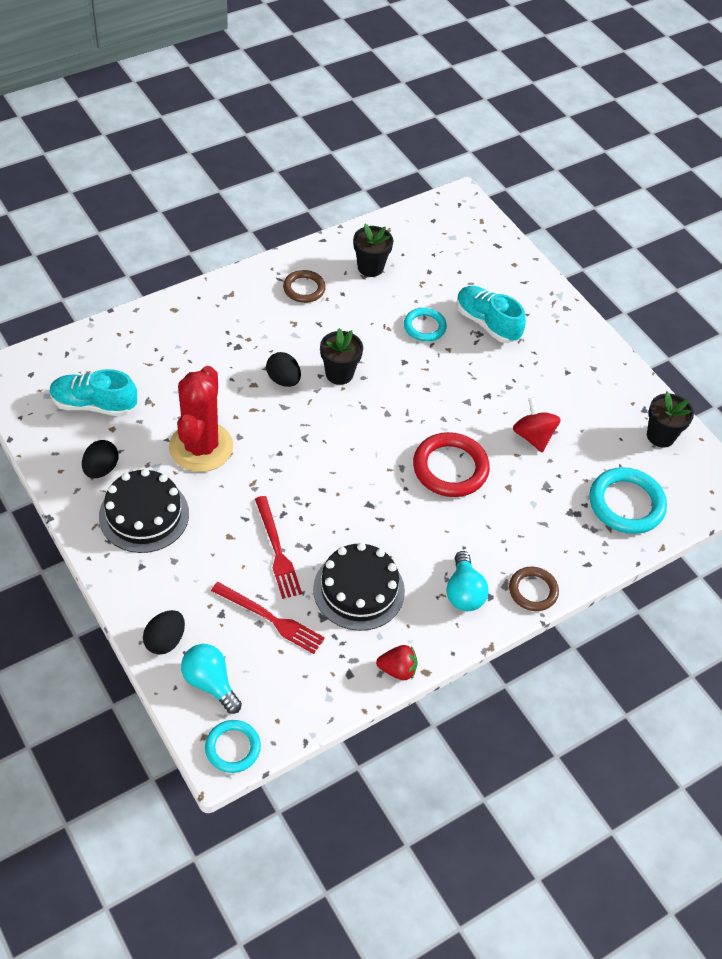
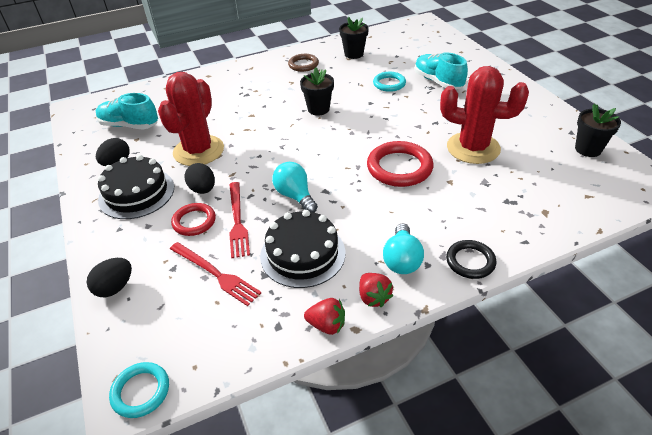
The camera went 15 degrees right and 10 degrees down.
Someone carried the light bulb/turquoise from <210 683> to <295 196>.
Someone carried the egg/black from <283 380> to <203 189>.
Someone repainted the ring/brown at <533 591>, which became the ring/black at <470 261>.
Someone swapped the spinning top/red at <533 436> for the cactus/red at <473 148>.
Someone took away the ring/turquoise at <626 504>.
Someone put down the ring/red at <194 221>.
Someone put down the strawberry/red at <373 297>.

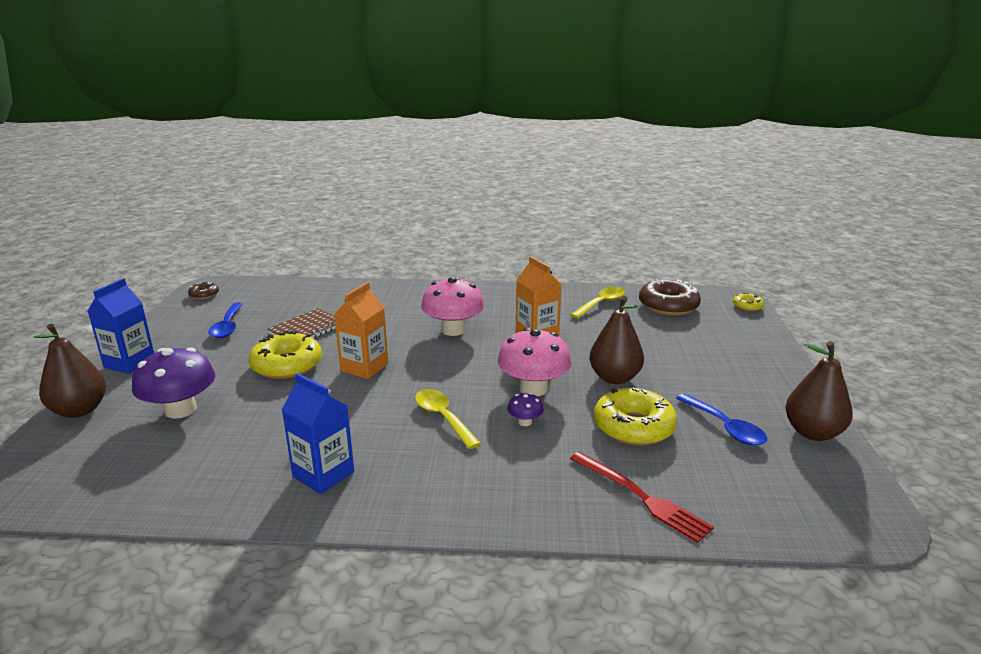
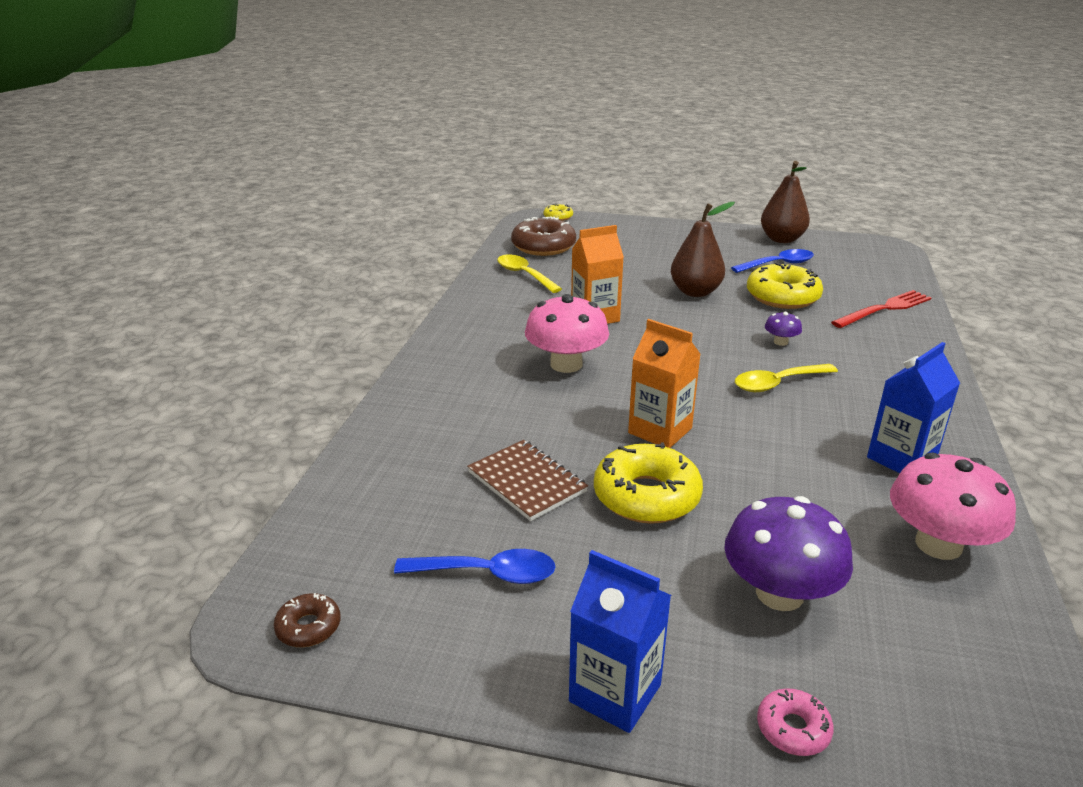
The camera went 80 degrees left and 5 degrees up.
Someone swapped the pear/brown at <79 410> for the donut/pink at <793 729>.
Someone carried the mushroom/pink from <533 389> to <938 544>.

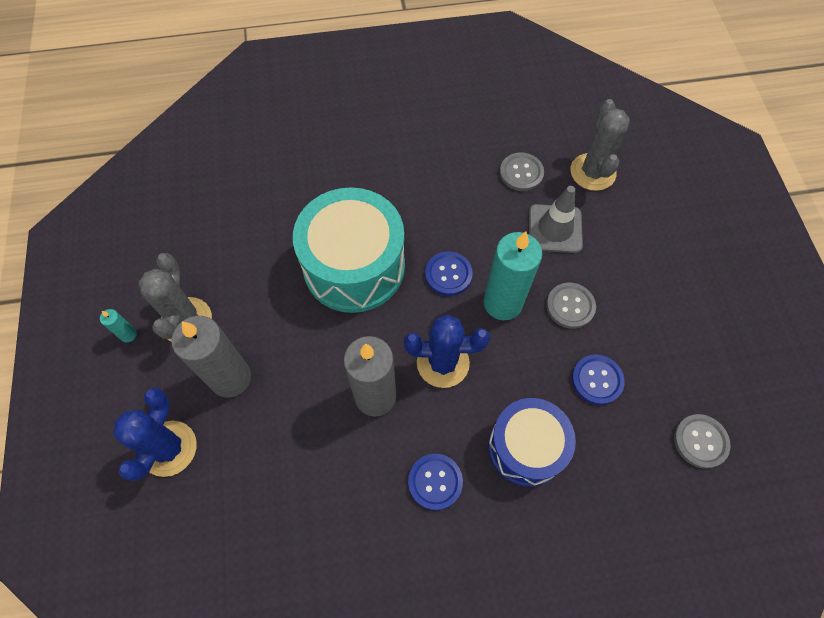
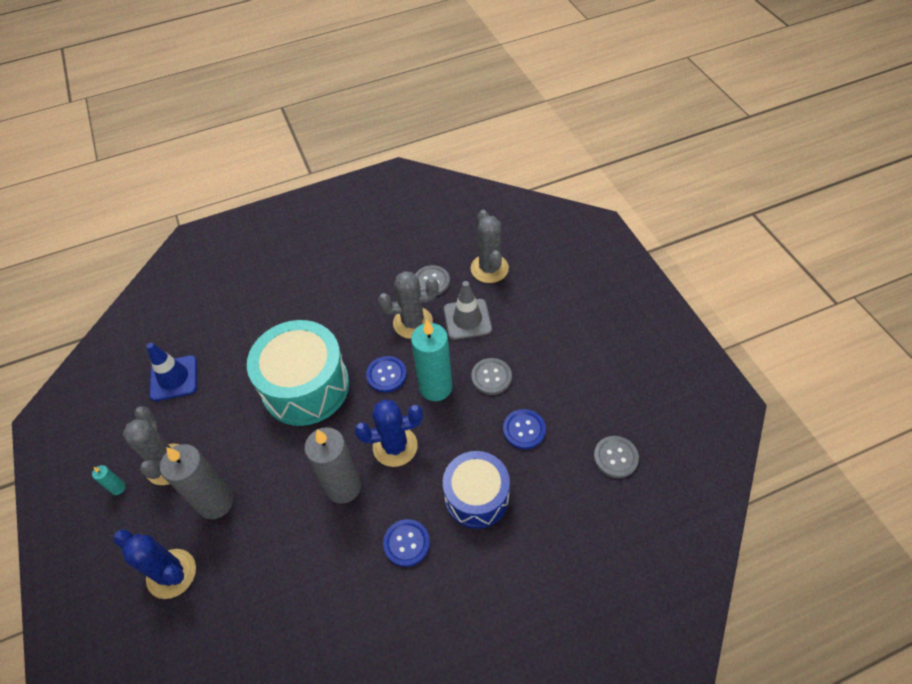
The camera went 10 degrees left and 10 degrees down.
Someone rotated the cactus/blue at <169 448> by 60 degrees counterclockwise.
Someone put down the traffic cone/blue at <174 378>.
Someone put down the cactus/grey at <413 322>.

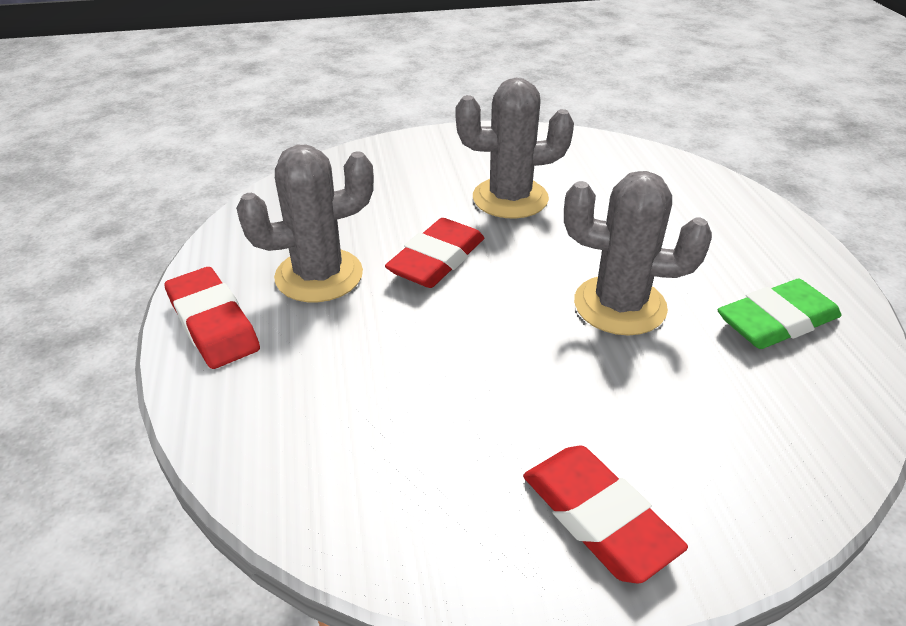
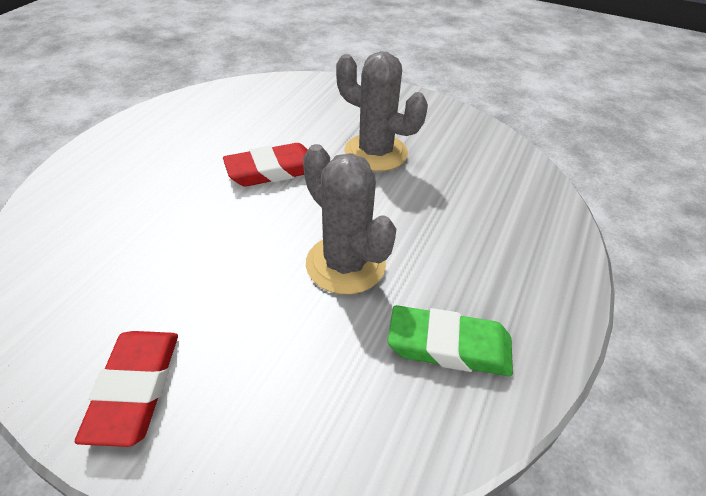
The camera went 35 degrees right and 5 degrees up.
Someone took away the eraser/red at <213 323>.
Someone took away the cactus/grey at <319 275>.

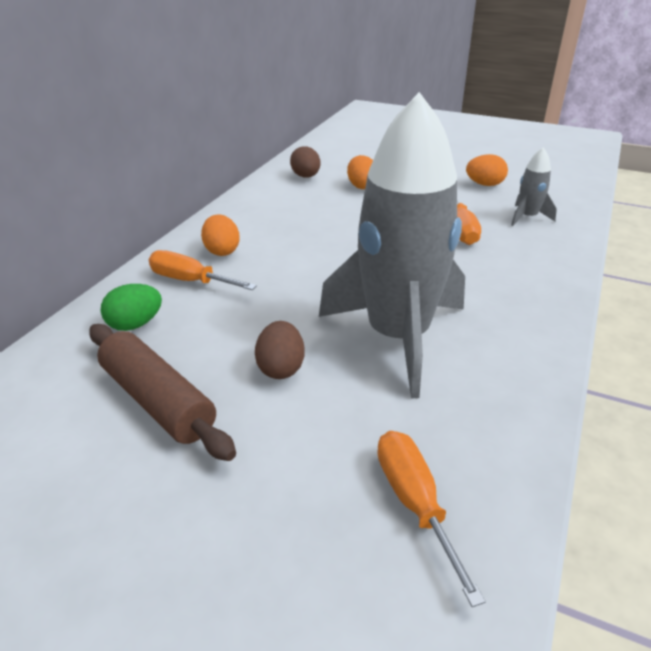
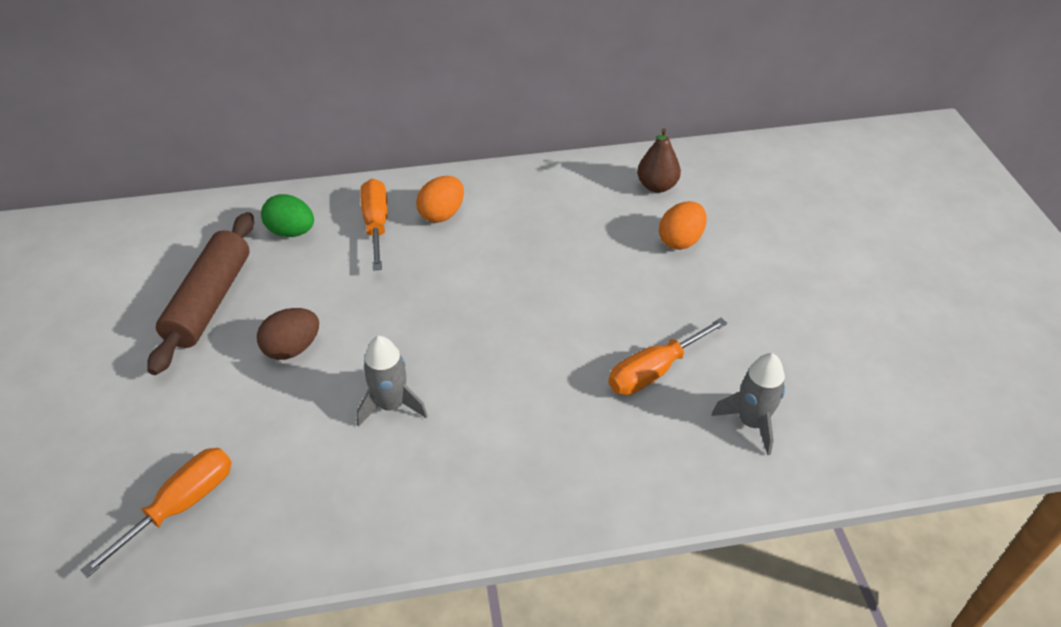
The camera went 55 degrees right and 10 degrees up.
Someone swapped the egg/brown at <306 176> for the pear/brown at <657 186>.
Someone scaled the rocket/grey at <398 336> by 0.41.
Someone took away the egg/orange at <484 184>.

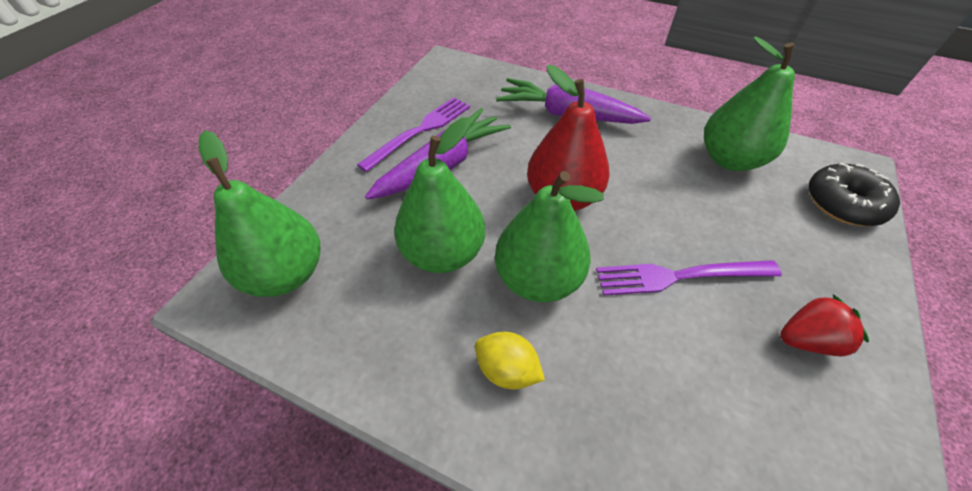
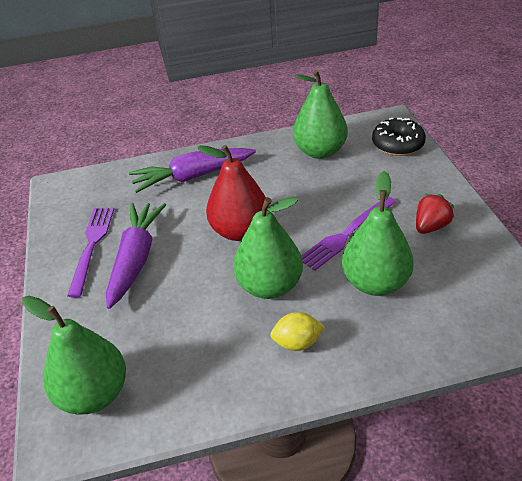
The camera went 35 degrees left and 10 degrees down.
Someone carried the pear/green from <443 253> to <375 283>.

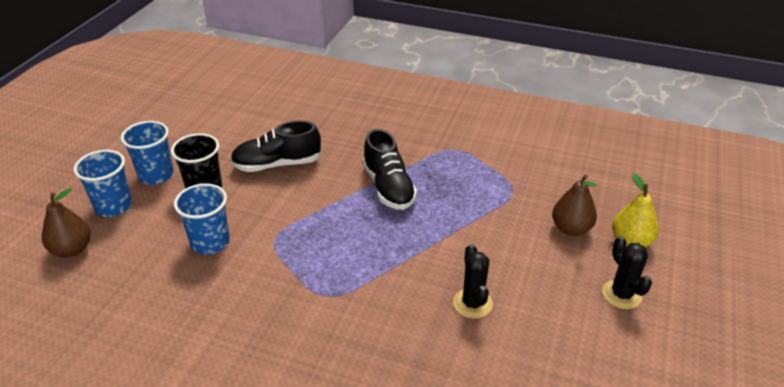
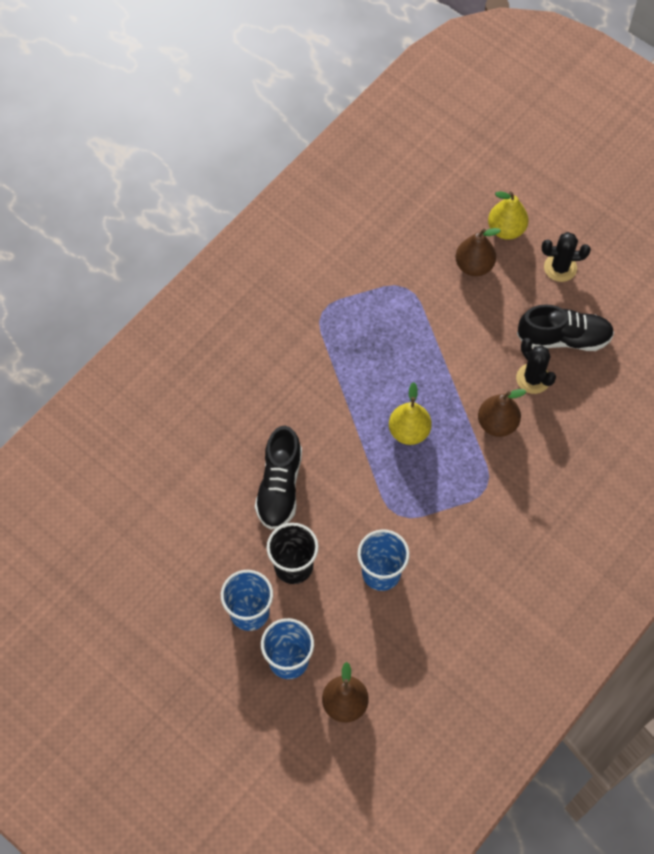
The camera went 70 degrees left and 25 degrees up.
Someone carried the shoe/black from <388 187> to <563 338>.
Someone rotated the cactus/black at <472 303> by 45 degrees clockwise.
Someone put down the pear/yellow at <409 431>.
Someone put down the pear/brown at <497 423>.

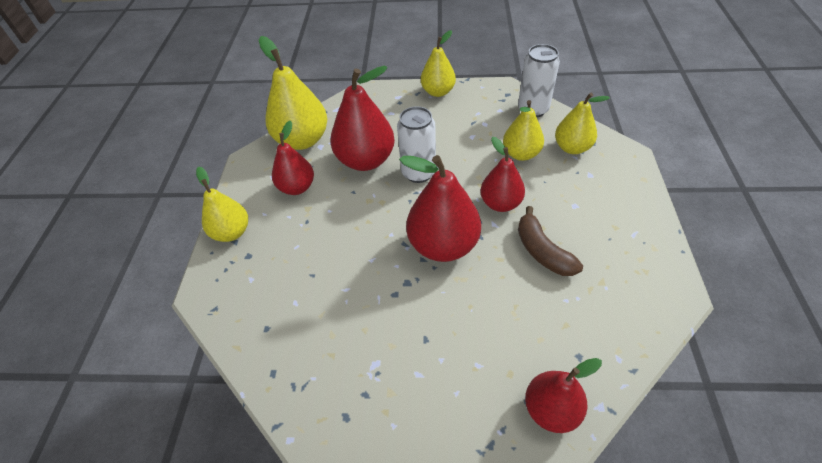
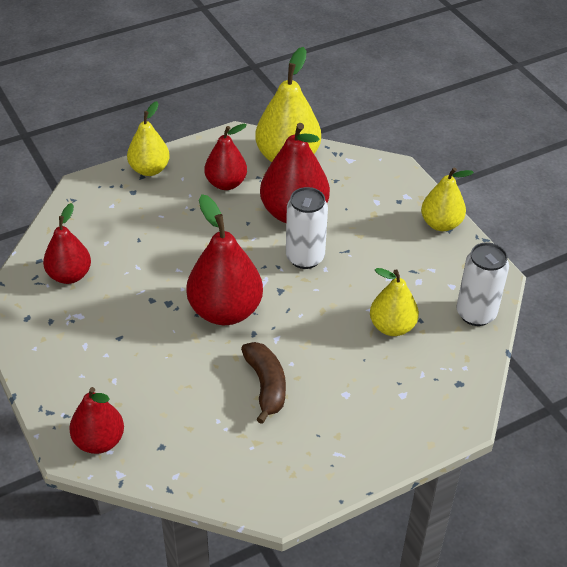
The camera went 55 degrees right and 5 degrees down.
Someone carried the pear/red from <500 203> to <69 275>.
Someone rotated the banana/brown at <542 251> by 135 degrees clockwise.
Someone took away the pear/yellow at <572 148>.

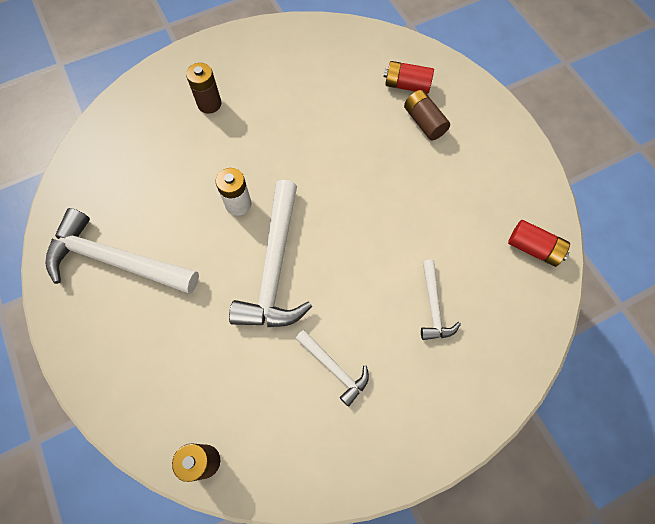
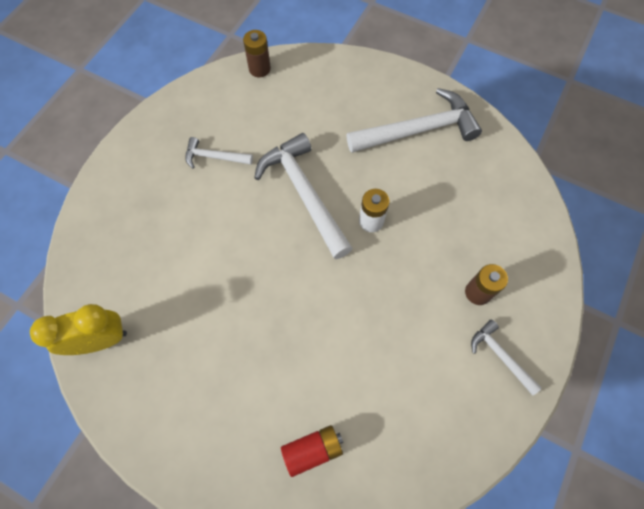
The camera went 145 degrees right and 0 degrees up.
Someone took away the battery/brown at <424 122>.
Someone carried the hammer/white from <433 306> to <500 356>.
Someone swapped the battery/red at <533 248> for the clock/yellow at <101 340>.

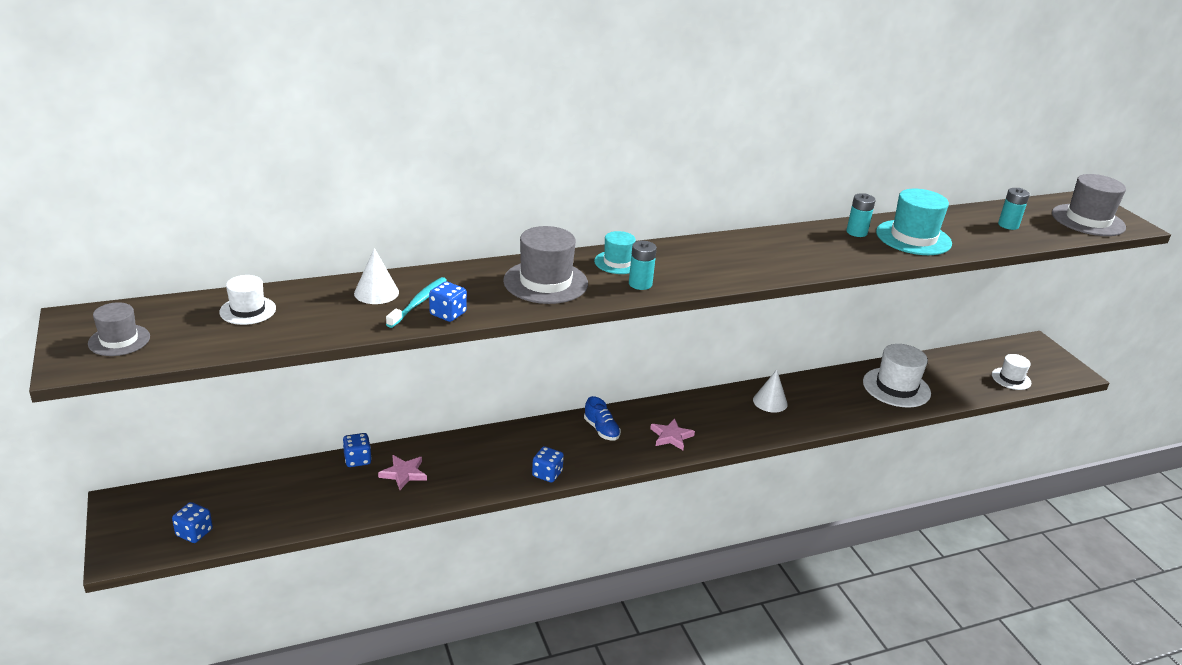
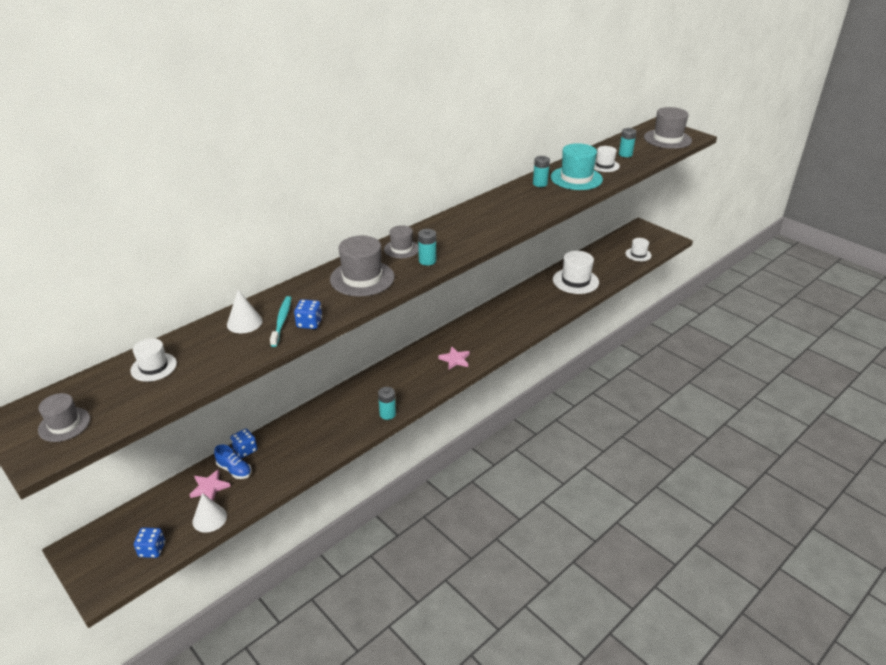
The camera went 20 degrees left and 5 degrees up.
Someone carried the star/pink from <404 474> to <209 487>.
Someone swapped the dice/blue at <547 474> for the battery/turquoise at <387 414>.
Someone carried the shoe/blue from <601 430> to <234 470>.
Someone repainted the hat/turquoise at <618 262>, which became the hat/grey at <401 249>.
Someone carried the cone/white from <770 402> to <209 518>.
Someone put down the hat/white at <604 165>.

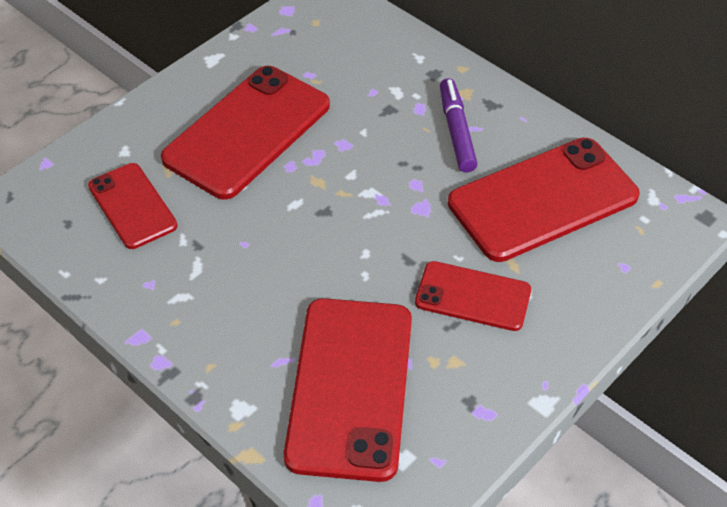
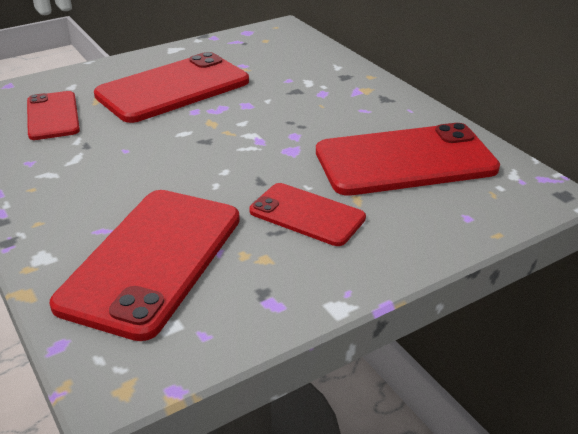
The camera went 15 degrees right and 15 degrees down.
Someone took away the marker/purple at <456 131>.

